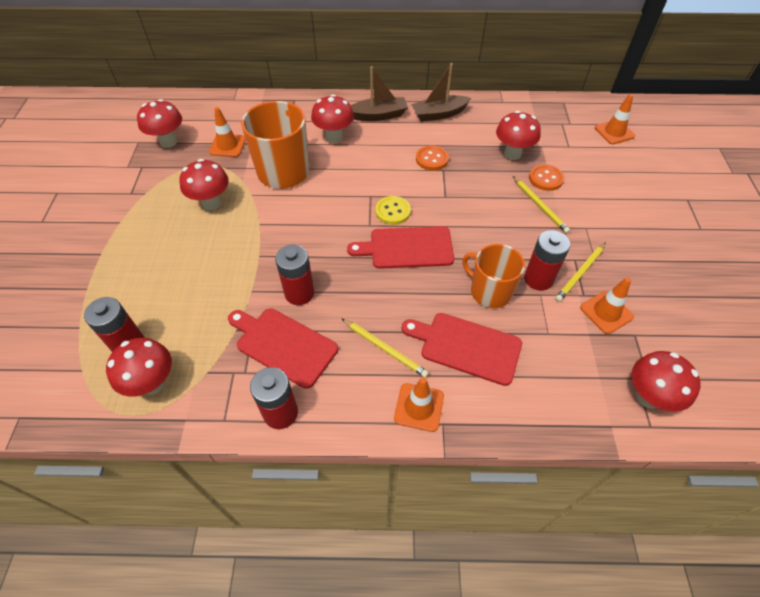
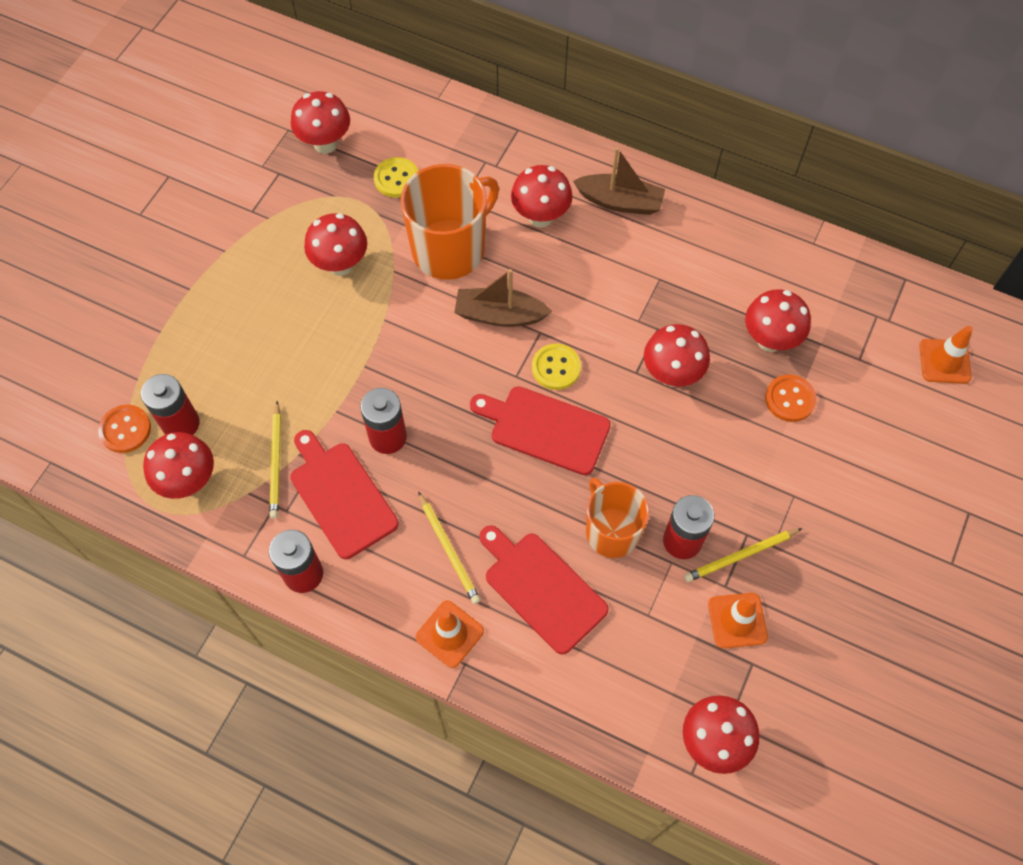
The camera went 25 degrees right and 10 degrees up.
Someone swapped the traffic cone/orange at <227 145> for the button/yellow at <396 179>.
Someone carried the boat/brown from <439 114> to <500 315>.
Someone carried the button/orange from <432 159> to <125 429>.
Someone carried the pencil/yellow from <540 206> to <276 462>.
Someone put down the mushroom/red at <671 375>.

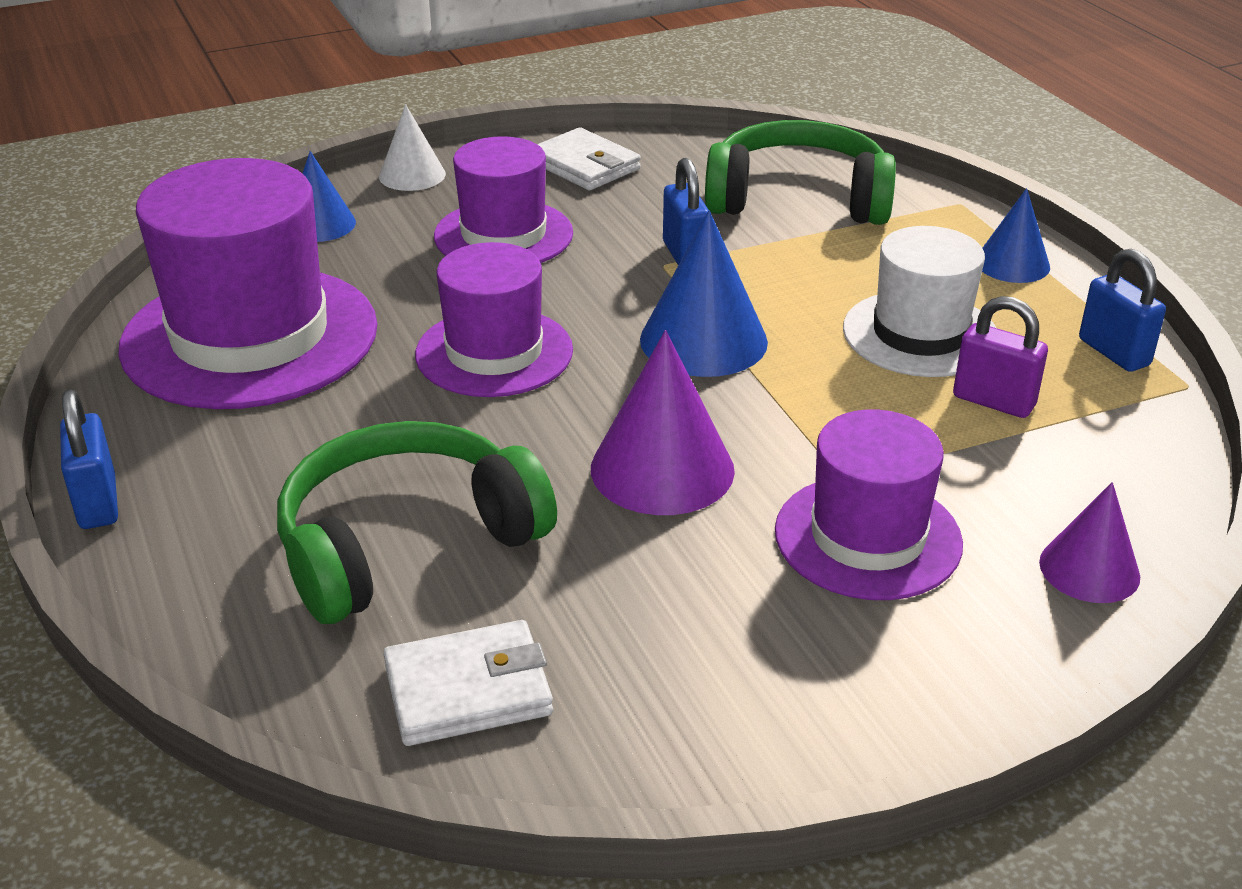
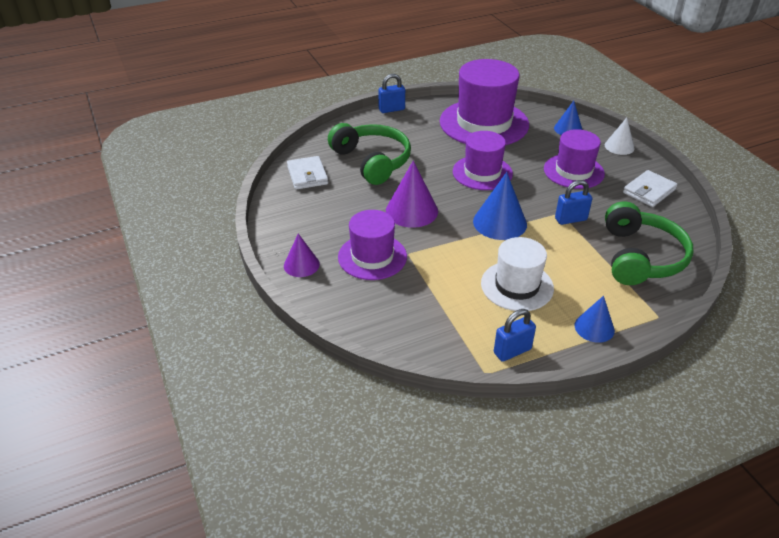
The camera went 90 degrees right and 5 degrees up.
Someone took away the padlock/purple at <993 401>.
Someone carried the cone/purple from <1089 569> to <301 265>.

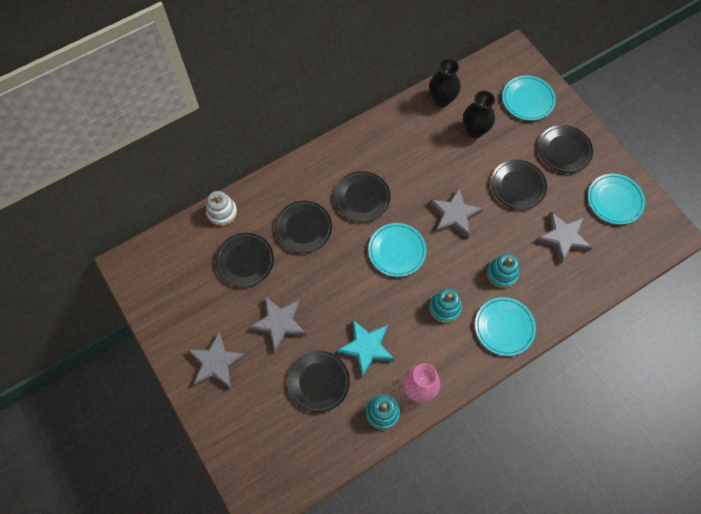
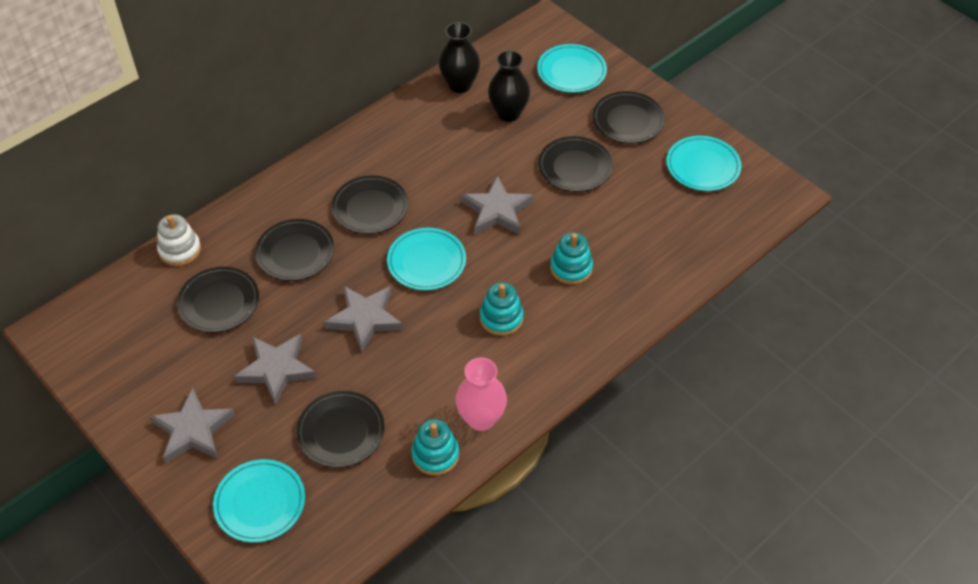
The camera went 10 degrees left and 15 degrees down.
Someone took away the star/turquoise at <366 347>.
Someone carried the plate/turquoise from <504 327> to <260 503>.
Someone carried the star/grey from <563 238> to <365 319>.

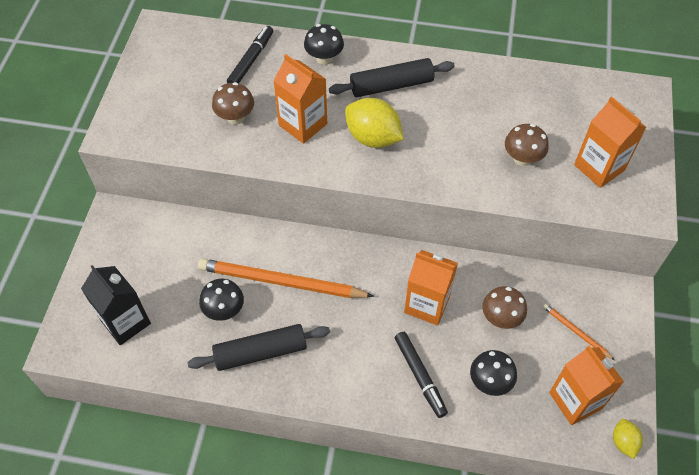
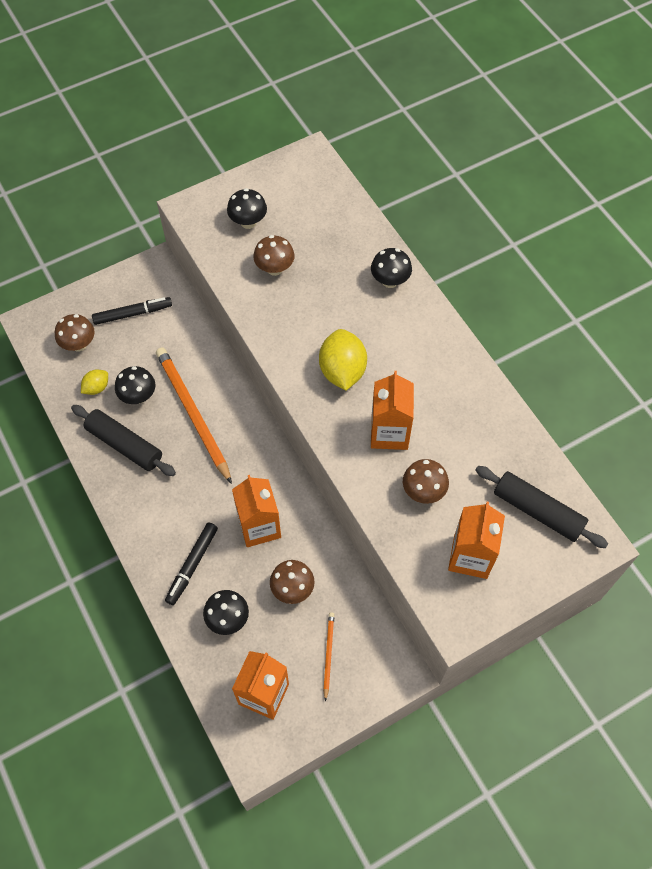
The camera went 50 degrees right and 5 degrees up.
Someone swapped the carton/black at <125 322> for the mushroom/brown at <79 344>.
Someone carried the marker/black from <251 60> to <133 314>.
Someone carried the carton/orange from <303 124> to <389 432>.
Someone carried the rolling pin/black from <391 86> to <537 511>.
Someone carried the lemon/yellow from <623 442> to <97 387>.
Someone put down the mushroom/black at <248 222>.

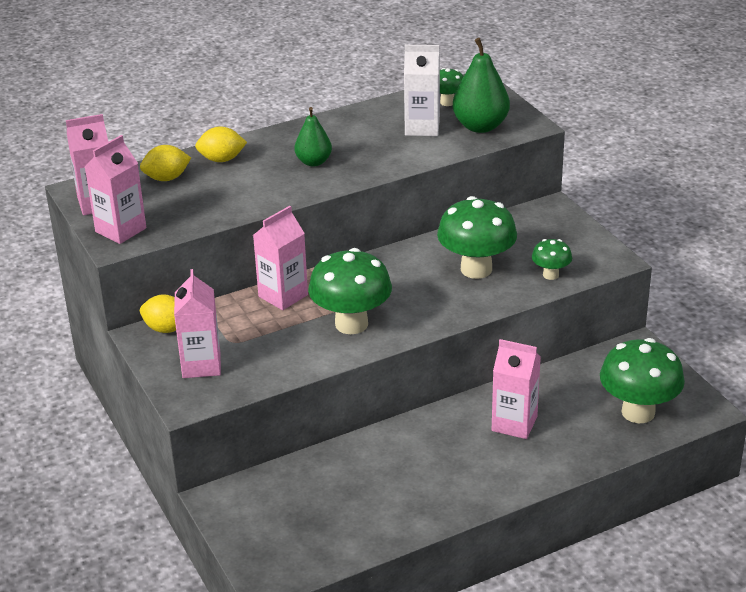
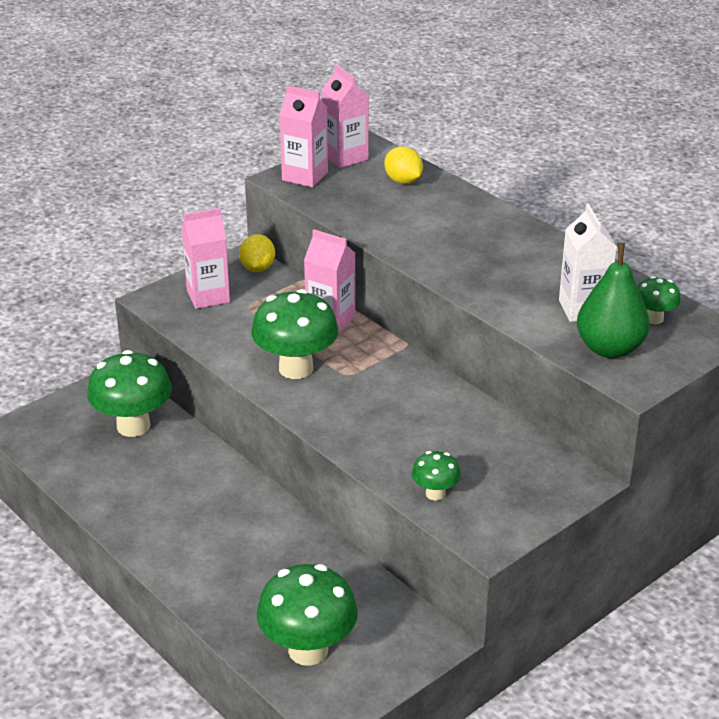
The camera went 75 degrees right and 0 degrees up.
Someone took away the lemon/yellow at <222 159>.
Someone took away the pear/green at <313 162>.
Someone carried the mushroom/green from <476 269> to <133 426>.
Someone took away the carton/pink at <514 424>.

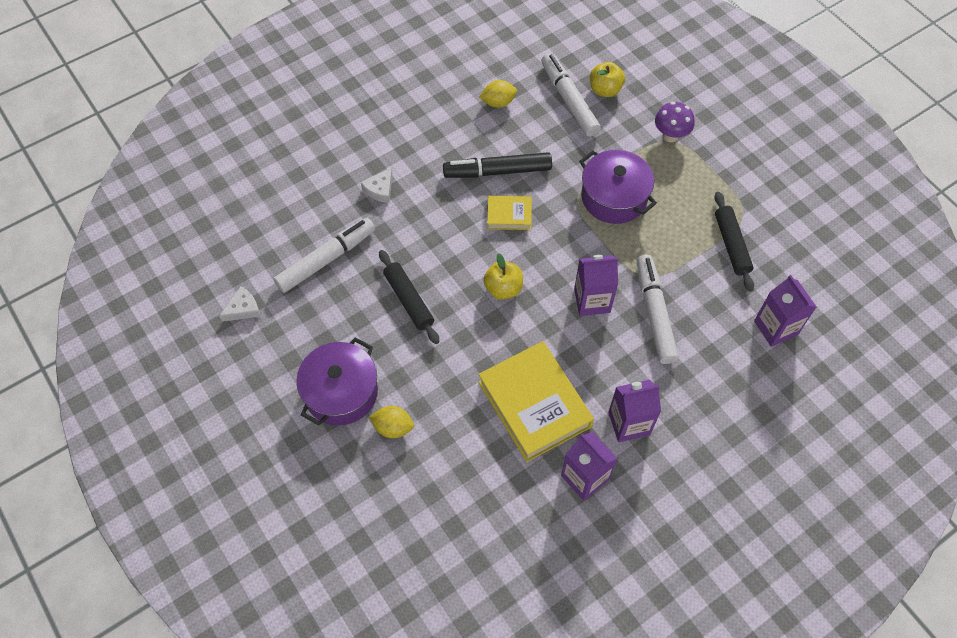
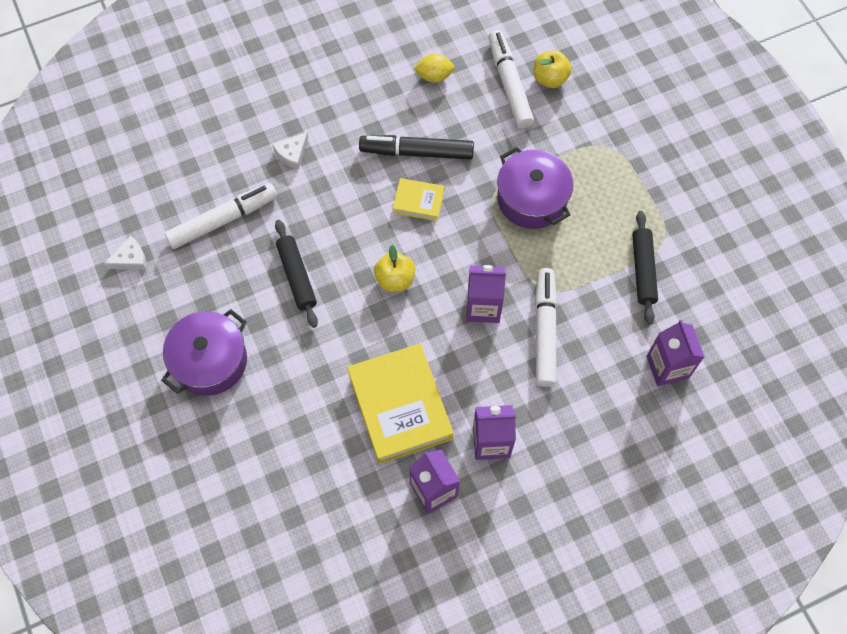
The camera went 10 degrees right and 5 degrees up.
Someone took away the lemon/yellow at <393 427>.
Someone took away the mushroom/purple at <670 135>.

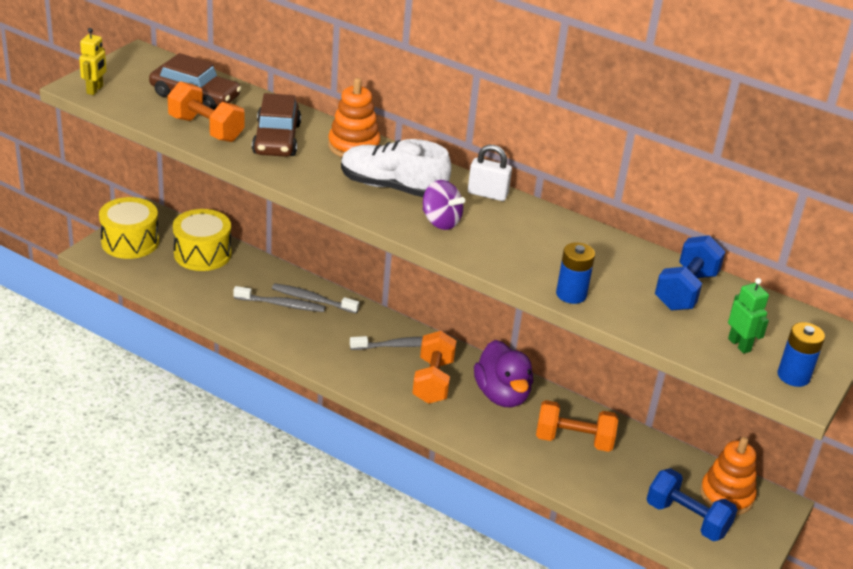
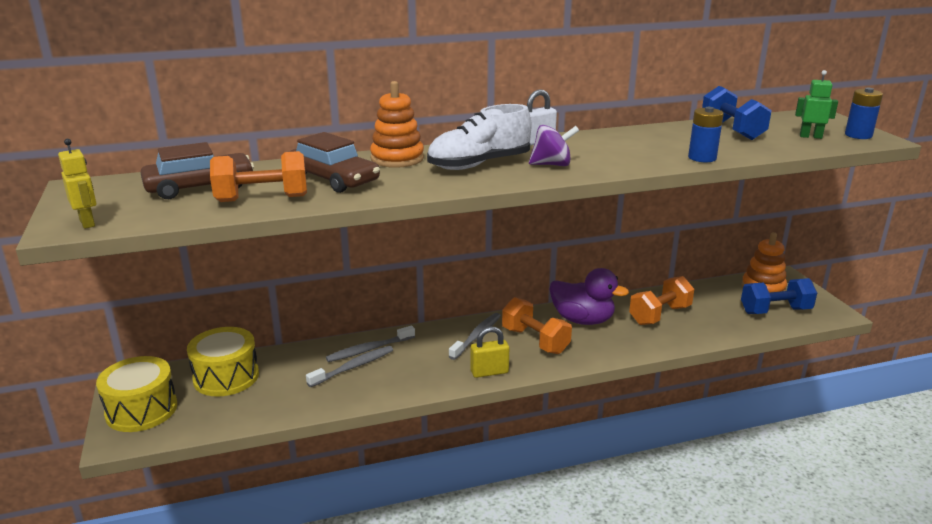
The camera went 45 degrees left and 10 degrees down.
Someone put down the padlock/yellow at <489 372>.

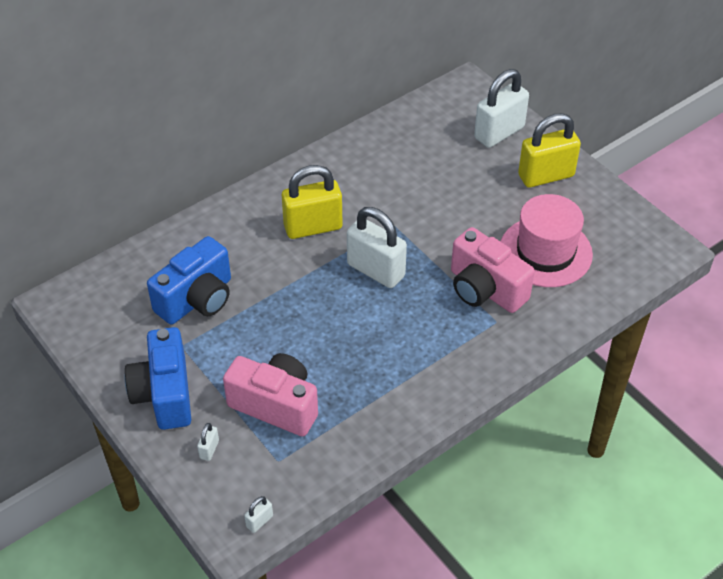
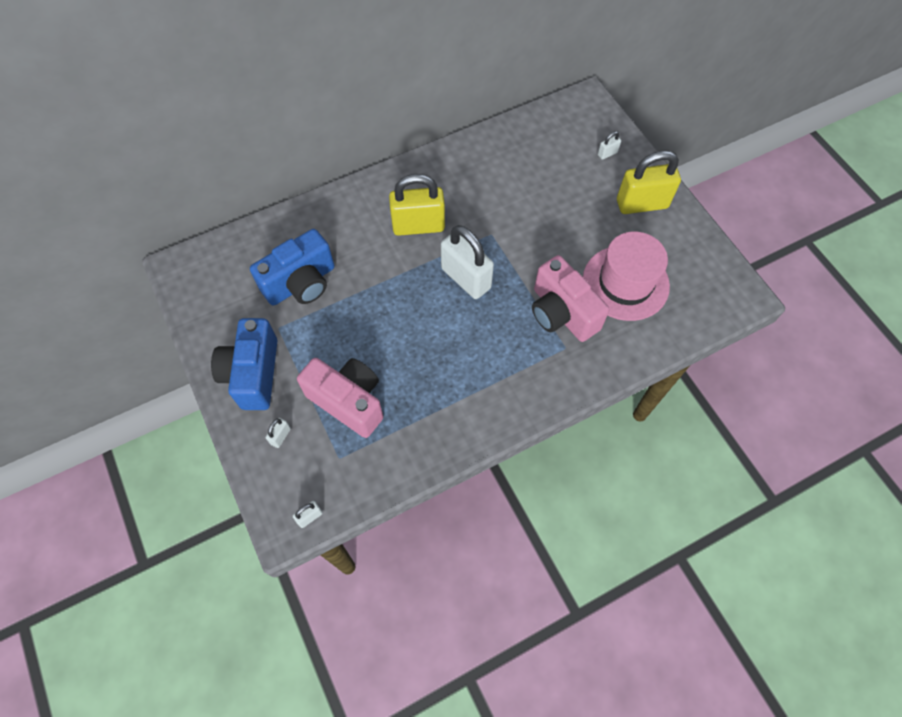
The camera went 10 degrees right and 15 degrees up.
Someone scaled the padlock/white at <499 133> by 0.41.

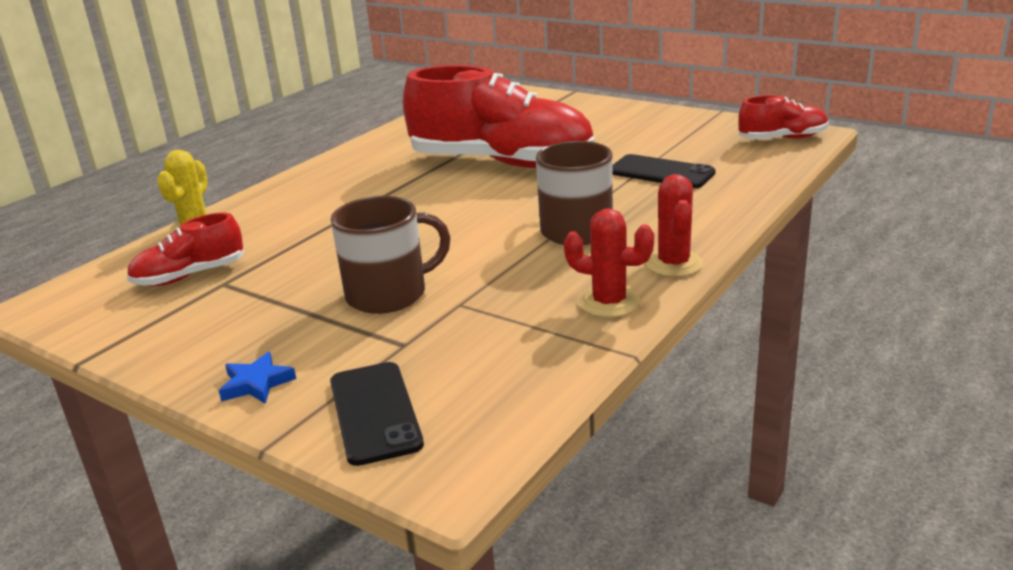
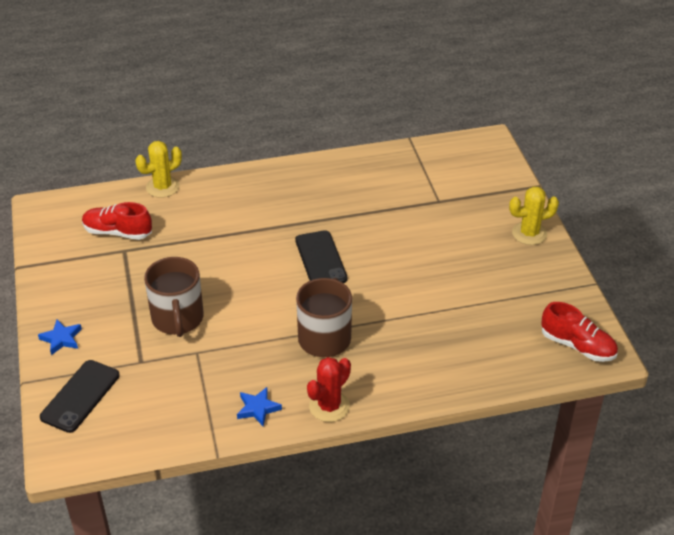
The camera went 40 degrees right and 15 degrees up.
Someone rotated the mug/brown at <388 294> by 60 degrees clockwise.
Someone took away the shoe/red at <502 163>.
Someone swapped the cactus/red at <609 303> for the star/blue at <258 408>.
Someone carried the phone/black from <661 172> to <321 259>.
Someone put down the cactus/yellow at <529 233>.

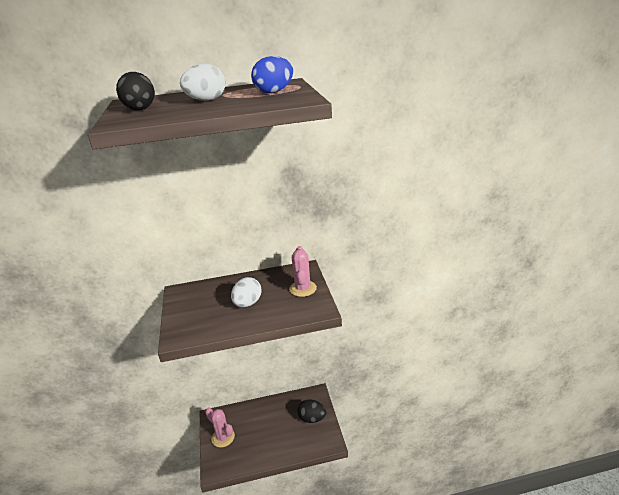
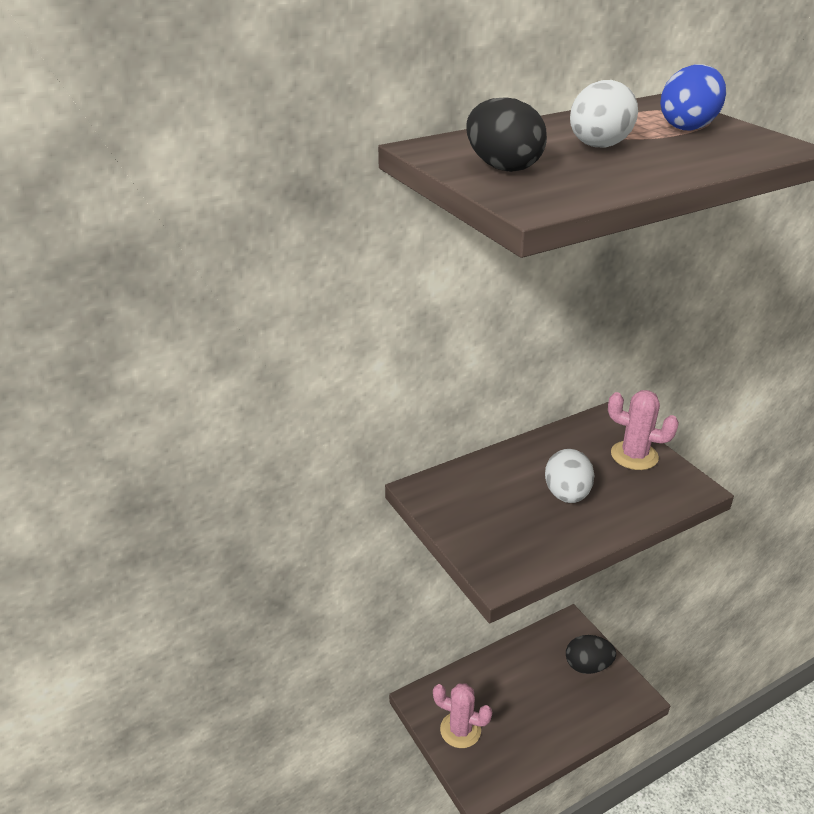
The camera went 20 degrees left and 5 degrees up.
Someone rotated the cactus/pink at <303 289> by 45 degrees counterclockwise.

